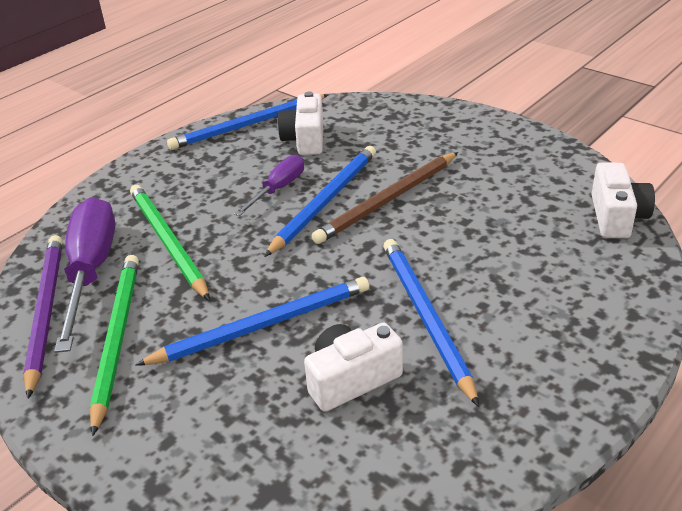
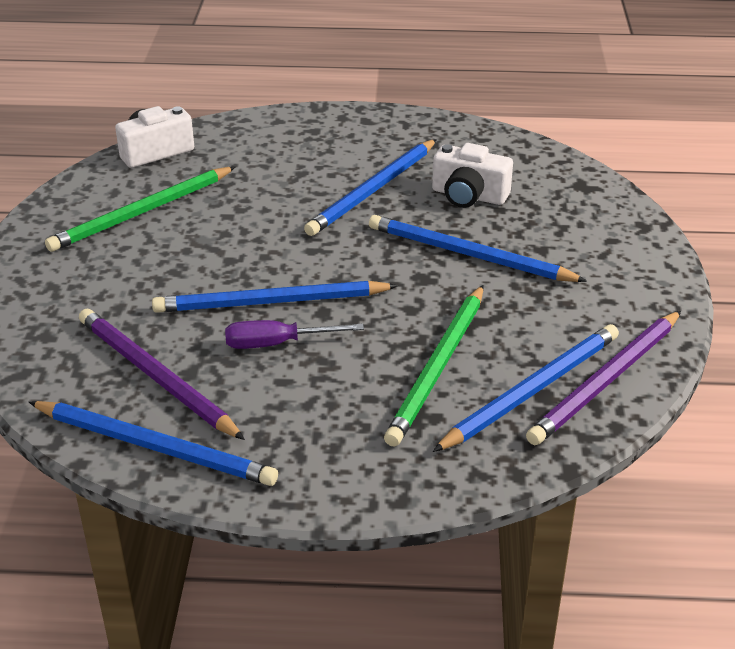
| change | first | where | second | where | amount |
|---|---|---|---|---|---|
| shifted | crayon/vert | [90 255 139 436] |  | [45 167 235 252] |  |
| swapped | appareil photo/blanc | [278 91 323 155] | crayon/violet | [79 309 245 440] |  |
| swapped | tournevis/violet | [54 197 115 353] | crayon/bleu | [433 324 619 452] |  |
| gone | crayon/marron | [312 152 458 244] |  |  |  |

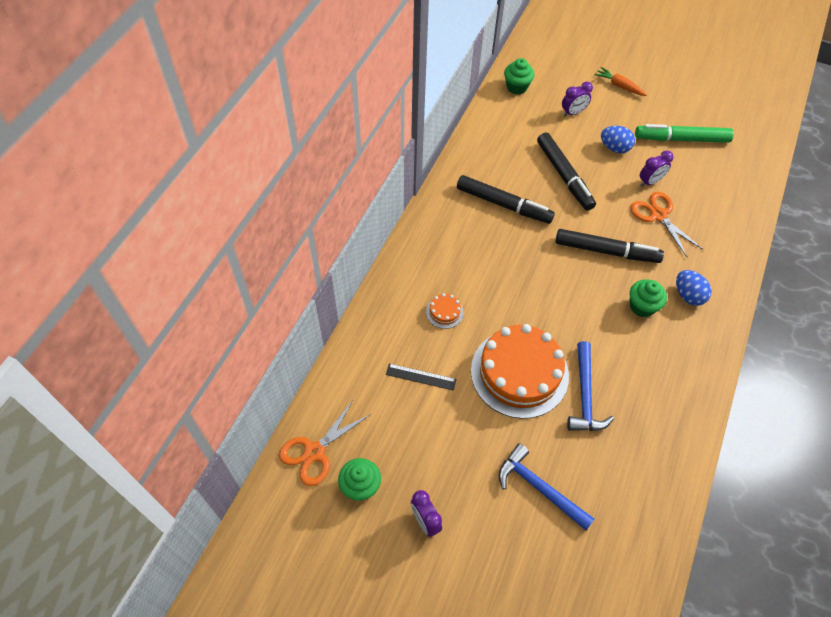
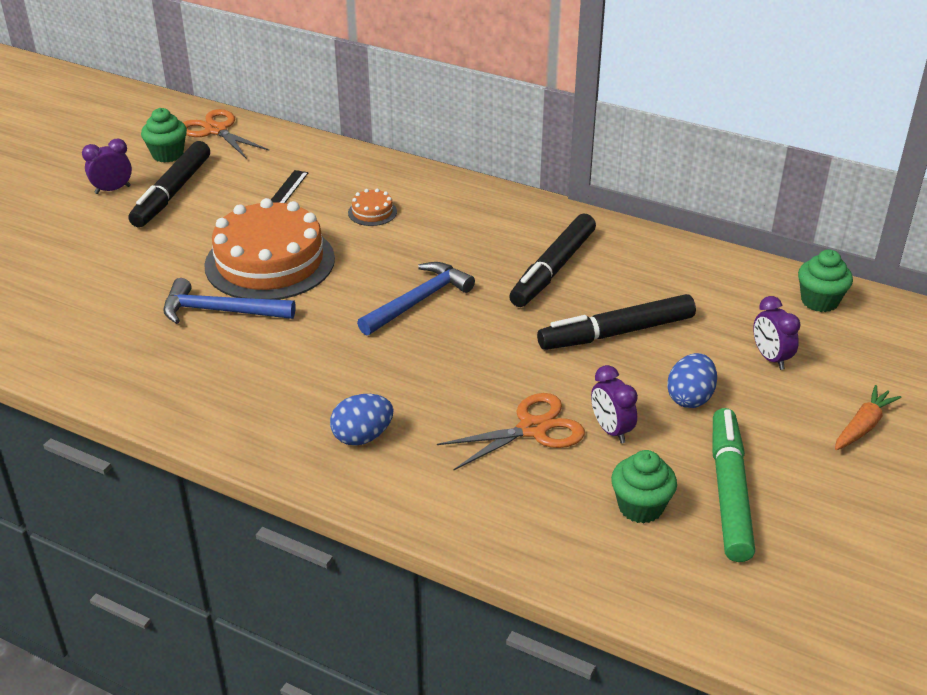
| change | first | where | second | where | amount |
|---|---|---|---|---|---|
| shifted | feutre/noir | [555 229 664 263] |  | [128 141 210 227] |  |
| shifted | marteau/bleu | [499 443 594 530] |  | [357 262 475 336] |  |
| shifted | muffin/vert | [630 279 667 317] |  | [611 450 677 524] |  |

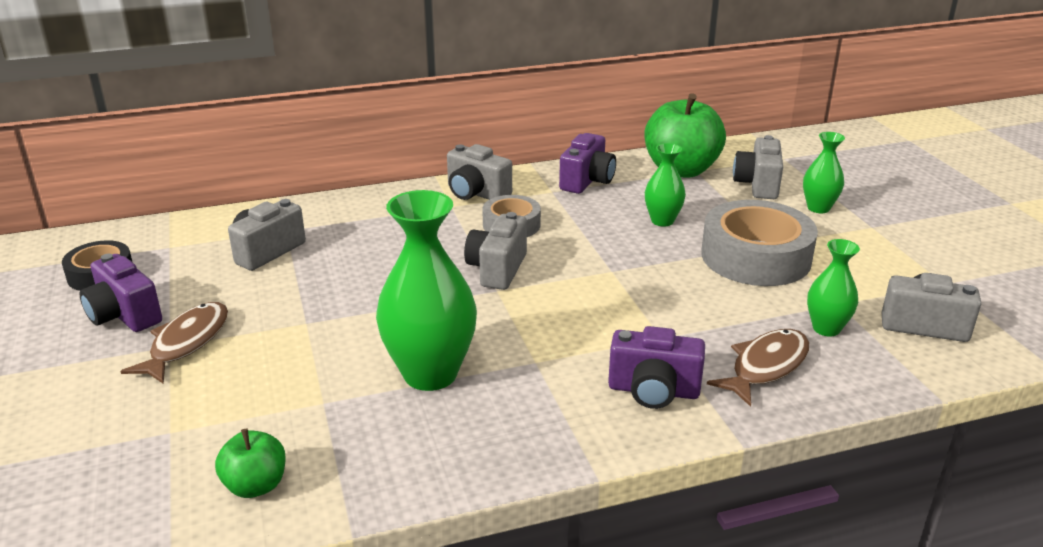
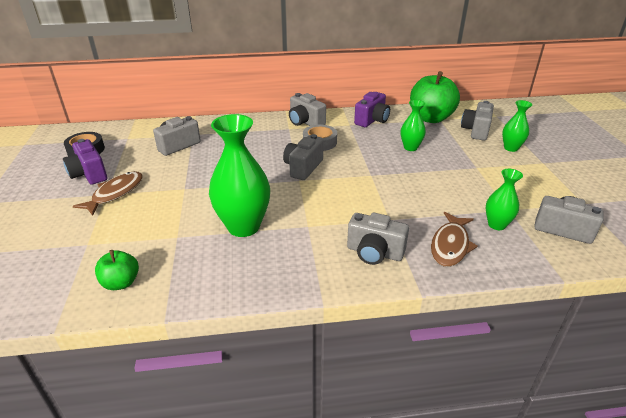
| change | first | where | second | where | amount |
|---|---|---|---|---|---|
| repainted | appareil photo/violet | [608 326 705 409] | appareil photo/gris | [347 213 409 265] |  |
| rotated | poisson/marron | [707 329 809 407] |  | [431 212 478 267] | 150 degrees clockwise |
| gone | ruban adhésif/gris | [701 200 818 286] |  |  |  |

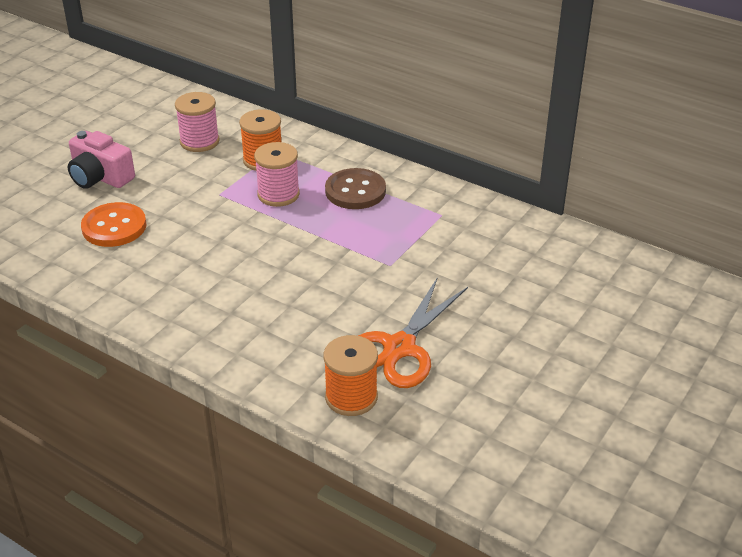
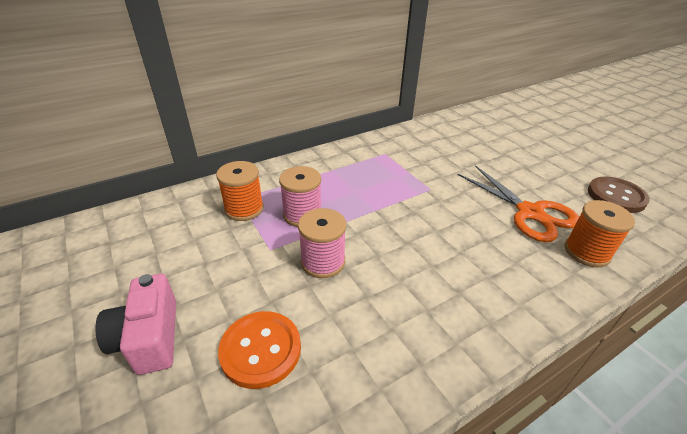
| change | first | where | second | where | amount |
|---|---|---|---|---|---|
| rotated | appareil photo/rose | [68 131 135 189] |  | [95 274 176 375] | 105 degrees clockwise |
| shifted | bobine/rose | [175 92 220 152] |  | [298 208 346 278] |  |
| shifted | bouton/marron | [325 168 386 209] |  | [588 177 650 213] |  |

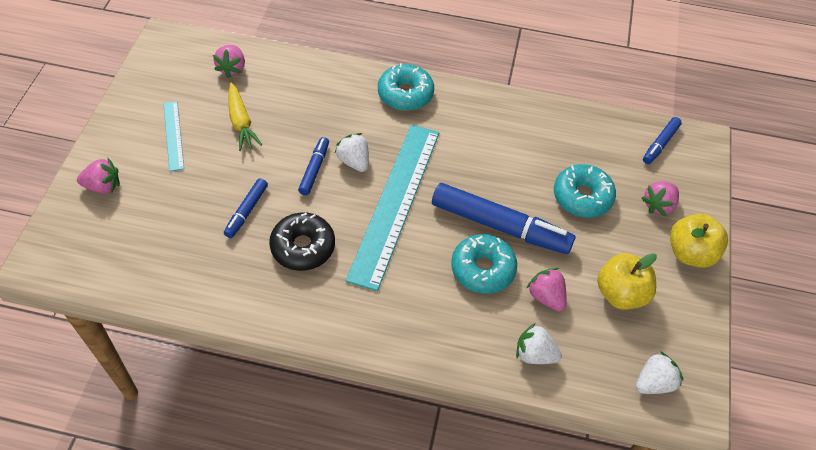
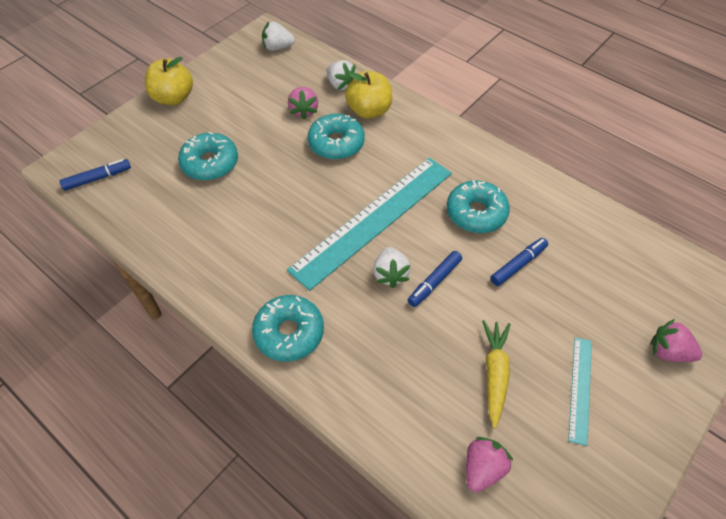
| change | first | where | second | where | amount |
|---|---|---|---|---|---|
| shifted | pomme/jaune | [597 253 657 310] |  | [345 71 392 119] |  |
| repainted | beignet/noir | [269 212 335 271] | beignet/turquoise | [447 180 510 233] |  |
| gone | feutre/bleu | [432 183 575 254] |  |  |  |
| gone | fraise/rose | [641 181 679 217] |  |  |  |

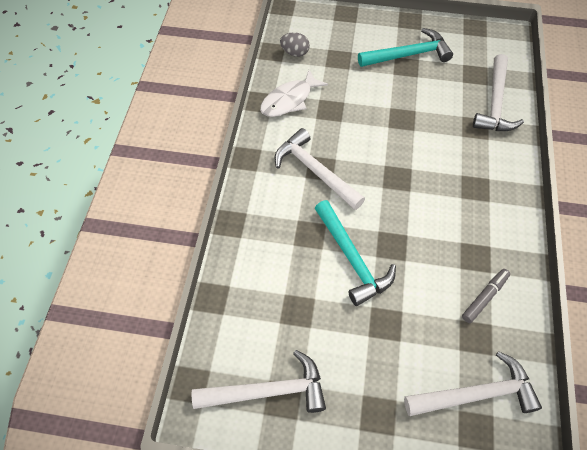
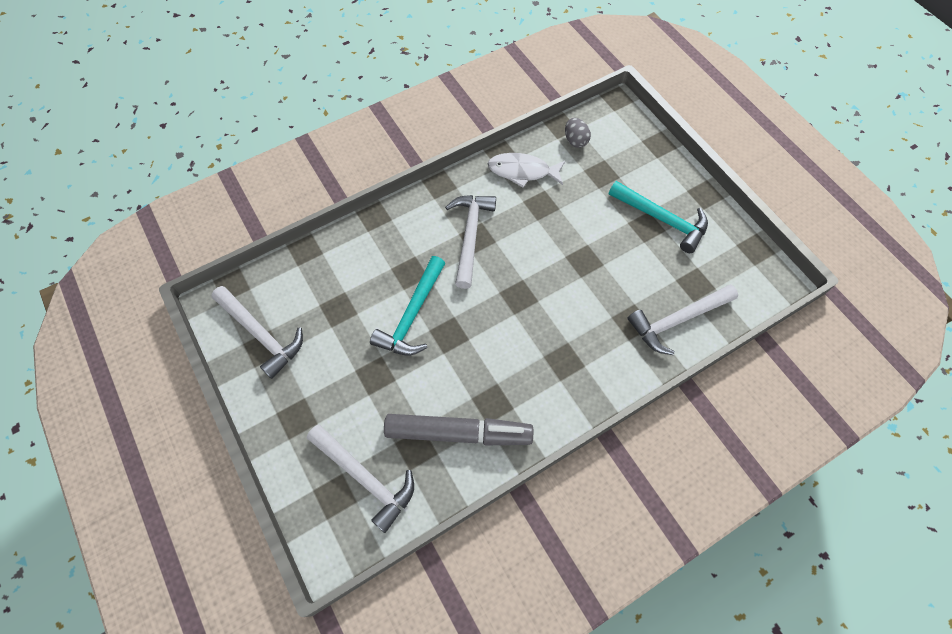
| change | first | where | second | where | amount |
|---|---|---|---|---|---|
| scaled | feutre/gris | [462 269 510 323] |  | [384 414 533 445] | x2.02 |

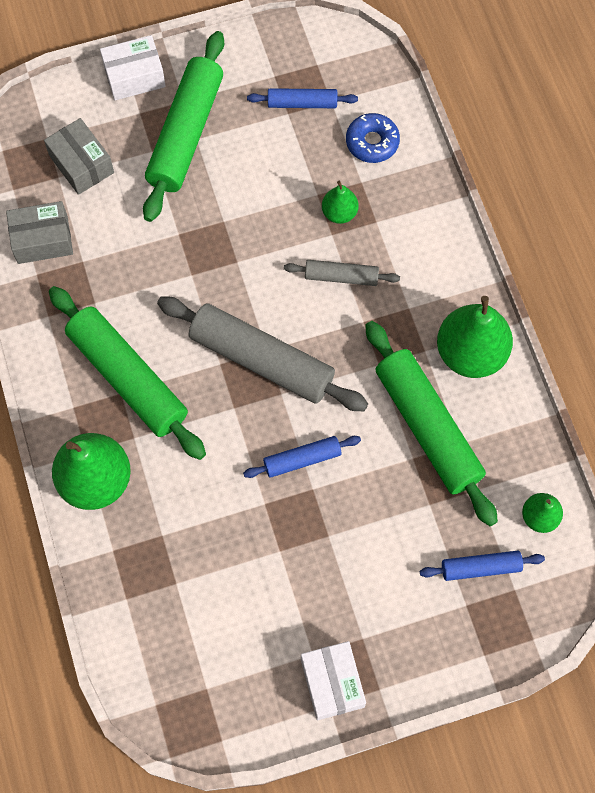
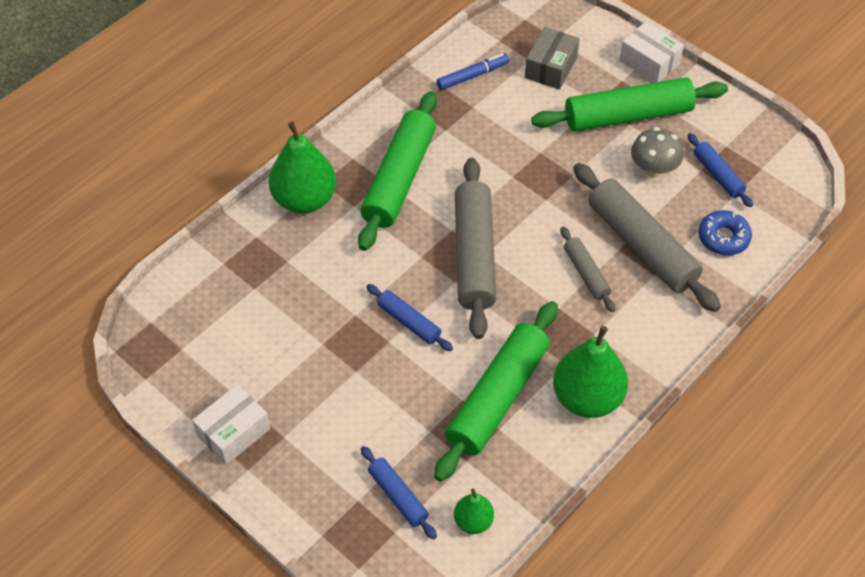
| change | first | where | second | where | amount |
|---|---|---|---|---|---|
| swapped | boîte/gris | [6 201 73 264] | feutre/bleu | [437 53 509 90] |  |
| swapped | poire/vert | [322 181 358 224] | rouleau à pâtisserie/gris | [573 163 721 312] |  |
| new |  |  | champignon/gris | [631 127 683 178] |  |

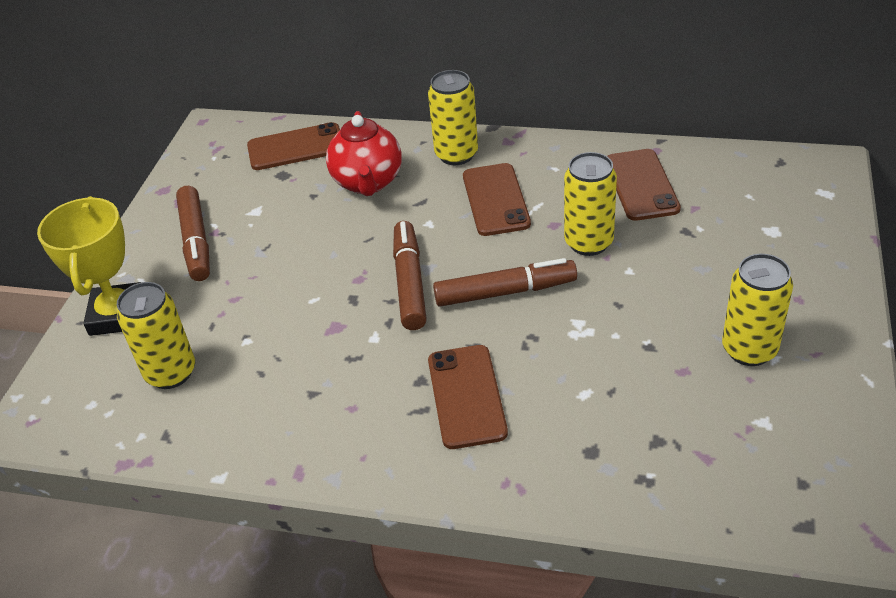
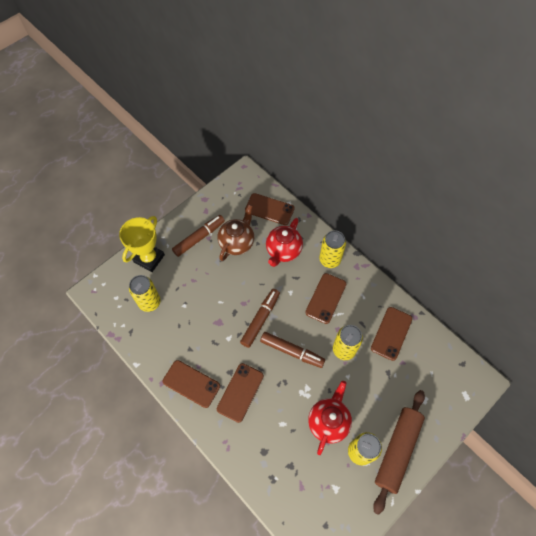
| change | first | where | second | where | amount |
|---|---|---|---|---|---|
| new |  |  | téléphone/marron | [163 360 220 408] |  |
| rotated | feutre/marron | [176 186 210 281] |  | [172 215 225 257] | 150 degrees counterclockwise |
| new |  |  | théière/marron | [217 204 254 261] |  |
| new |  |  | théière/rouge | [308 381 352 455] |  |
| new |  |  | rouleau à pâtisserie/marron | [373 390 425 515] |  |

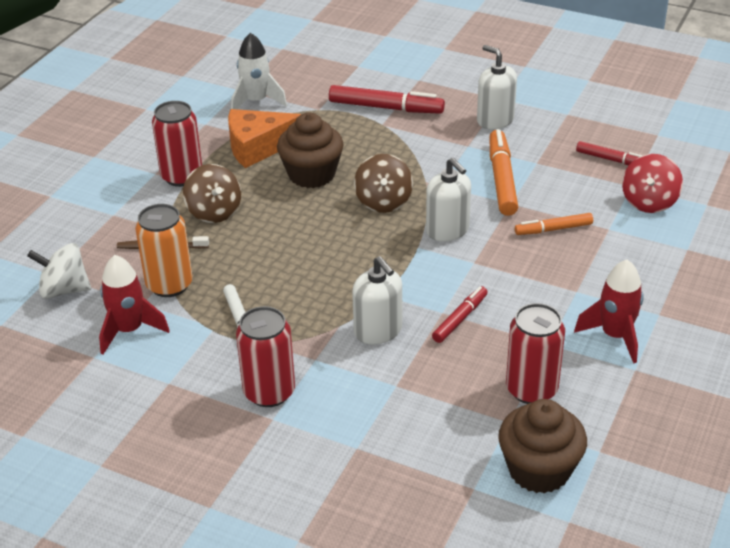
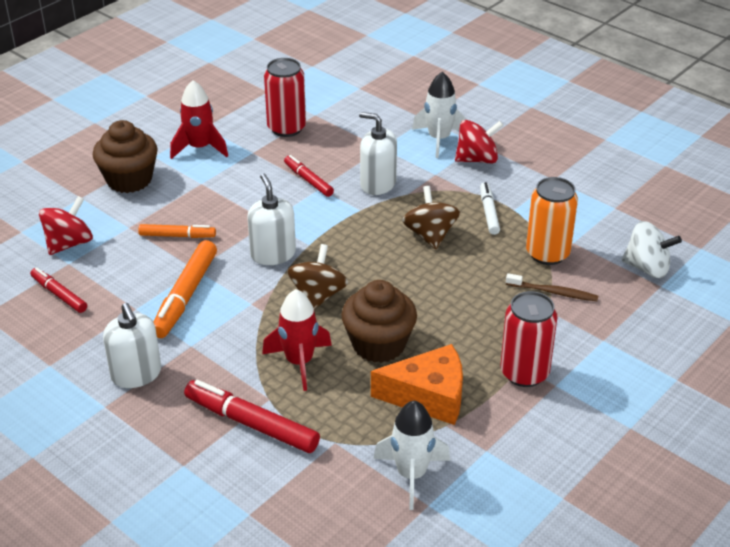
| change | first | where | second | where | amount |
|---|---|---|---|---|---|
| shifted | muffin/marron | [498 399 587 494] |  | [93 120 158 193] |  |
| shifted | fusée/rouge | [99 255 170 354] |  | [262 289 332 391] |  |
| rotated | feutre/rouge | [432 286 488 343] |  | [284 155 334 197] | 90 degrees clockwise |
| rotated | distributeur de savon/blanc | [352 256 402 345] |  | [359 112 397 195] | 45 degrees counterclockwise |
| shifted | toupie/marron | [183 164 241 223] |  | [402 186 460 249] |  |
| new |  |  | fusée/blanc | [412 72 467 158] |  |
| swapped | canette/rouge | [236 306 295 407] | toupie/rouge | [455 120 504 163] |  |

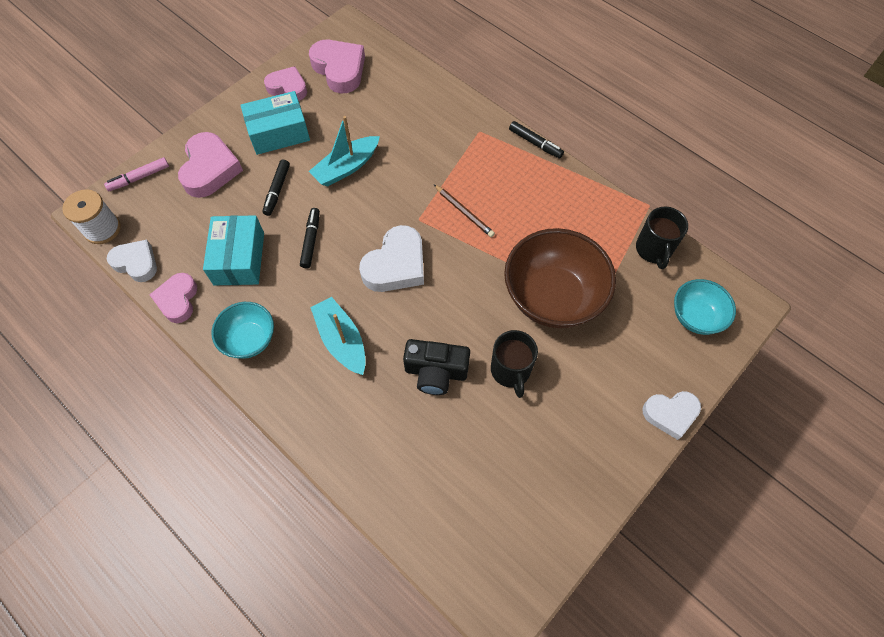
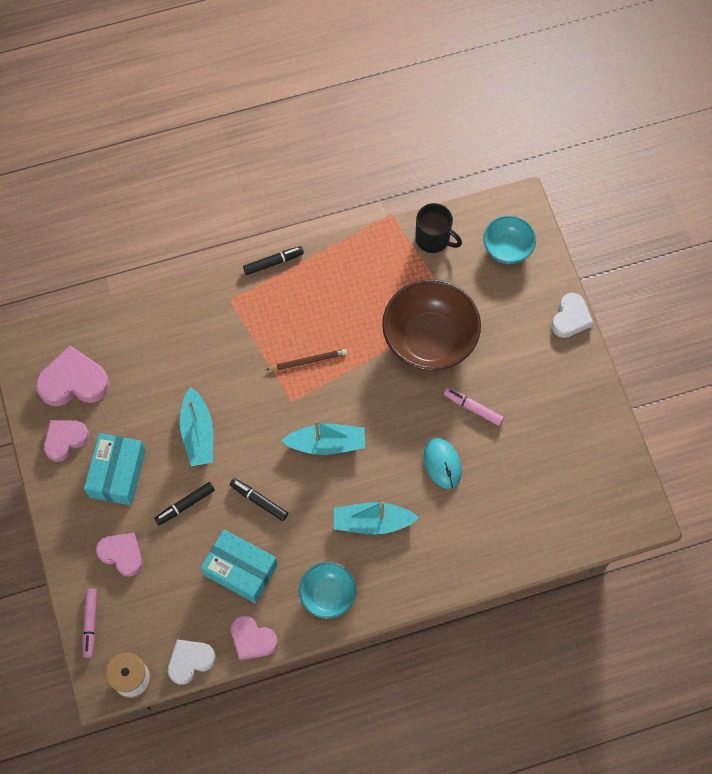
| change | first | where | second | where | amount |
|---|---|---|---|---|---|
| scaled | cœur/rose | [178 132 243 198] |  | [96 533 142 576] | x0.67 |
| rotated | feutre/noir | [262 160 290 216] |  | [154 482 215 525] | 105 degrees clockwise |
| swapped | cœur/blanc | [359 225 424 292] | bateau/turquoise | [282 420 365 455] |  |
| swapped | appareil photo/noir | [403 339 470 395] | souris/turquoise | [424 438 462 489] |  |
| swapped | tasse/noir | [491 330 538 398] | feutre/rose | [444 387 504 426] |  |

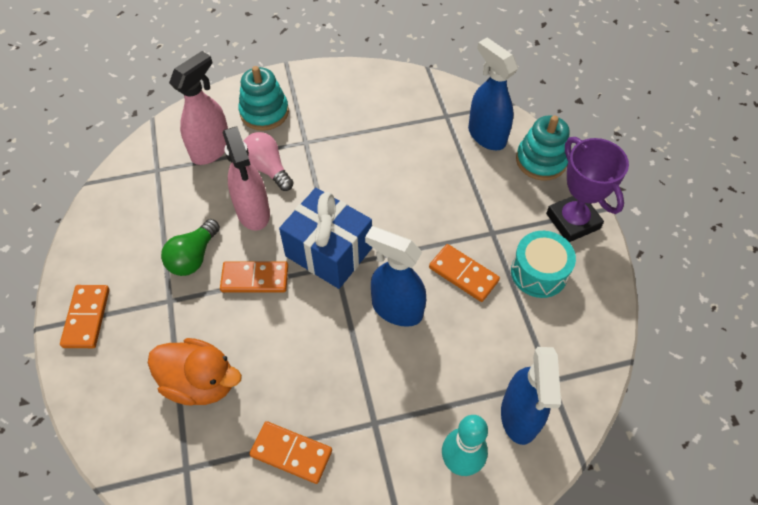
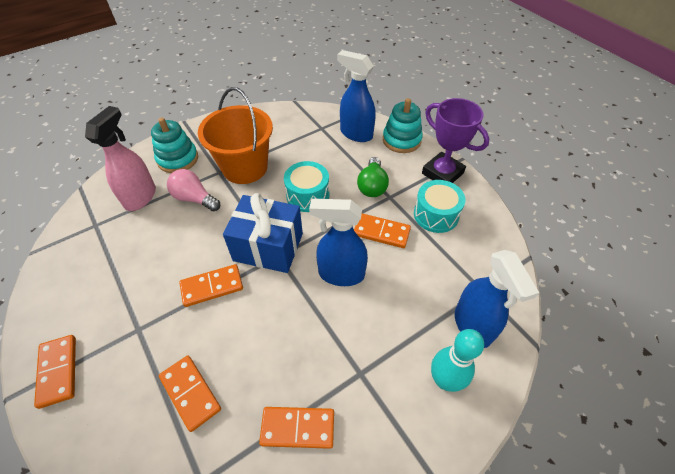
| change | first | where | second | where | amount |
|---|---|---|---|---|---|
| swapped | canard/orange | [148 338 242 406] | domino/orange | [159 356 221 432] |  |
| new |  |  | seau/orange | [198 87 273 184] |  |
| new |  |  | tambour/turquoise | [284 161 329 212] |  |
| shifted | ampoule/vert | [161 219 220 276] |  | [357 157 389 197] |  |
| gone | vaporisateur/rose | [223 126 270 231] |  |  |  |

